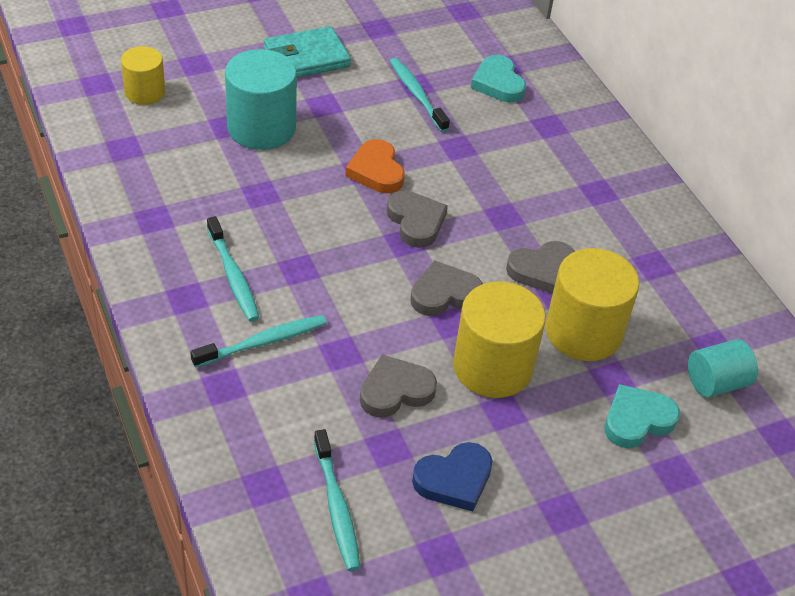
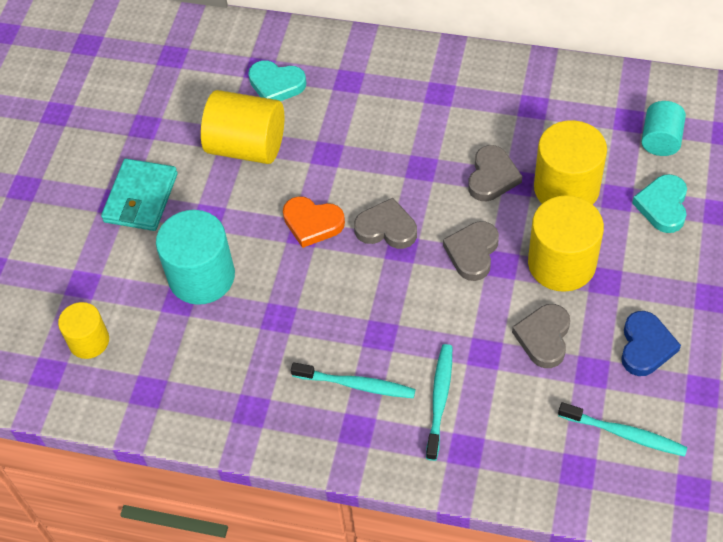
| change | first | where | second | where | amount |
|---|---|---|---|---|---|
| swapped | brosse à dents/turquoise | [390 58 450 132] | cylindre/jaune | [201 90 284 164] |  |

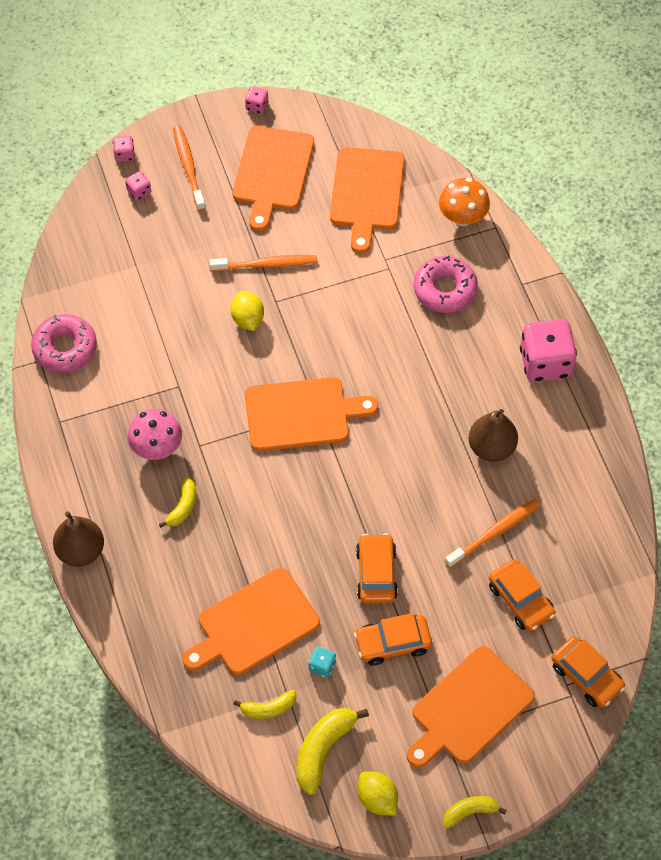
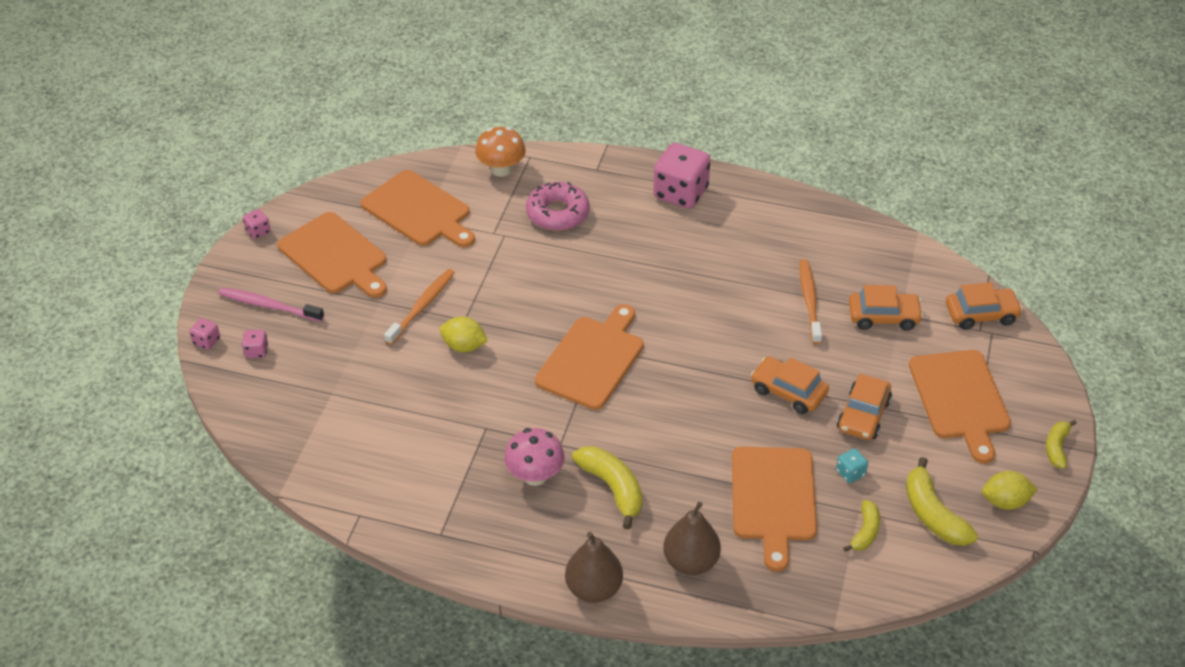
| change | first | where | second | where | amount |
|---|---|---|---|---|---|
| repainted | brosse à dents/orange | [173 126 205 211] | brosse à dents/rose | [219 288 324 322] |  |
| scaled | banane/jaune | [159 477 196 528] |  | [572 446 643 529] | x1.64 |
| shifted | poire/marron | [469 409 518 462] |  | [663 502 721 575] |  |
| gone | beignet/rose | [31 314 97 373] |  |  |  |

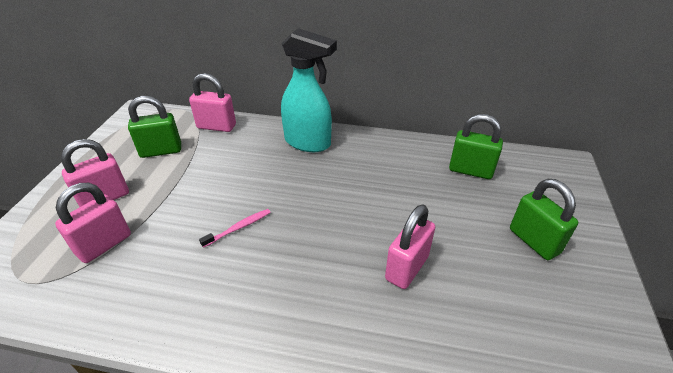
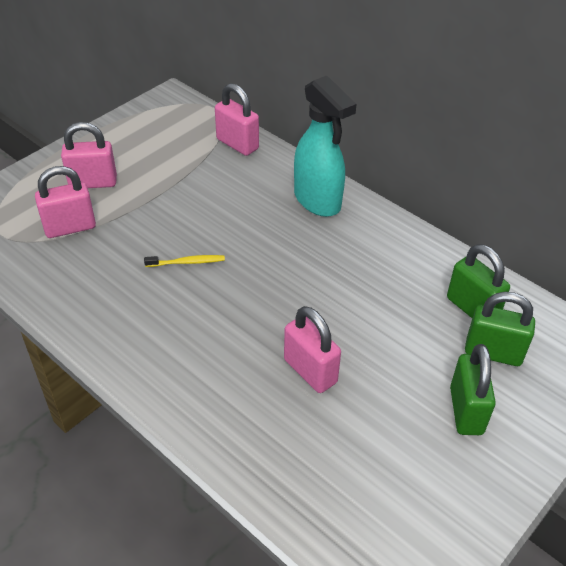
| change | first | where | second | where | amount |
|---|---|---|---|---|---|
| repainted | brosse à dents/rose | [199 209 271 248] | brosse à dents/jaune | [144 255 225 267] |  |
| rotated | cadenas/rose | [385 205 435 289] |  | [284 306 341 393] | 75 degrees clockwise |
| shifted | cadenas/vert | [128 96 181 158] |  | [465 292 535 366] |  |

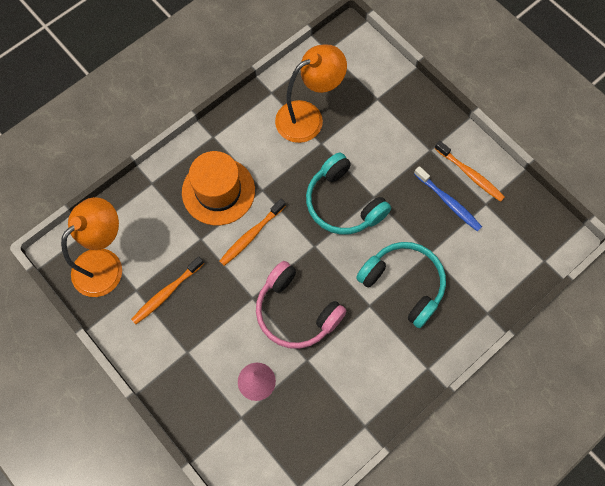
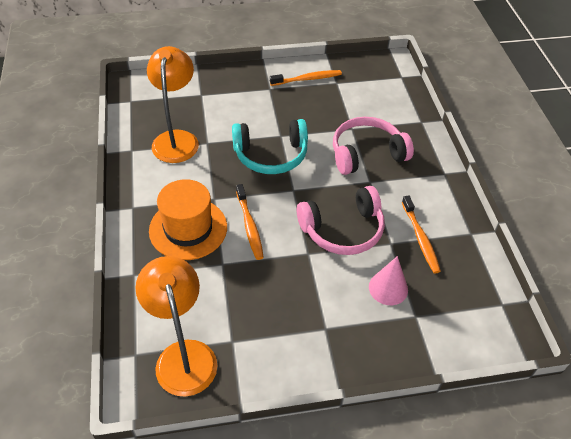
| change | first | where | second | where | amount |
|---|---|---|---|---|---|
| repainted | casque audio/turquoise | [356 242 446 328] | casque audio/rose | [333 117 414 175] |  |
| shifted | brosse à dents/orange | [131 256 204 324] |  | [402 196 441 274] |  |
| gone | brosse à dents/bleu | [414 166 482 232] |  |  |  |

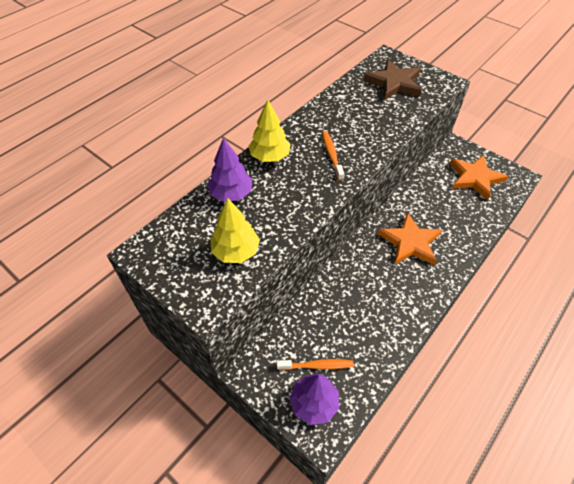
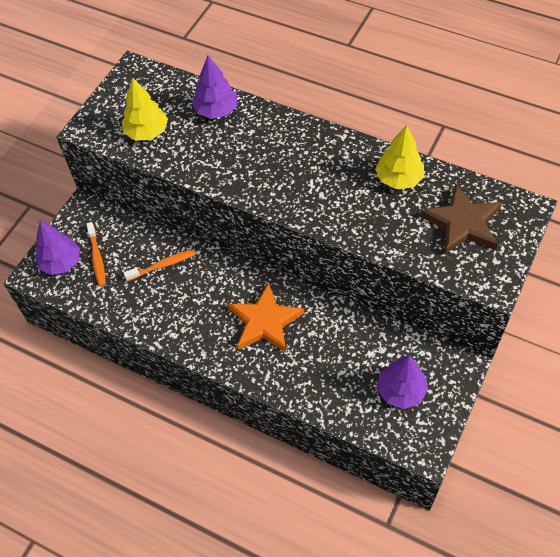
| change | first | where | second | where | amount |
|---|---|---|---|---|---|
| shifted | brosse à dents/orange | [322 131 345 181] |  | [124 249 196 281] |  |
| shifted | arbre/jaune | [248 100 291 162] |  | [375 125 424 189] |  |
| swapped | étoile/orange | [450 155 509 200] | arbre/violet | [377 355 428 409] |  |

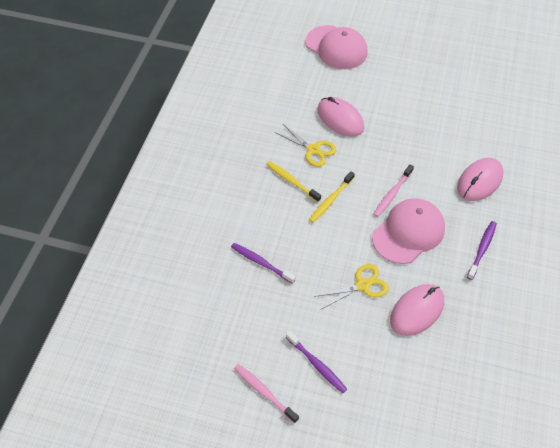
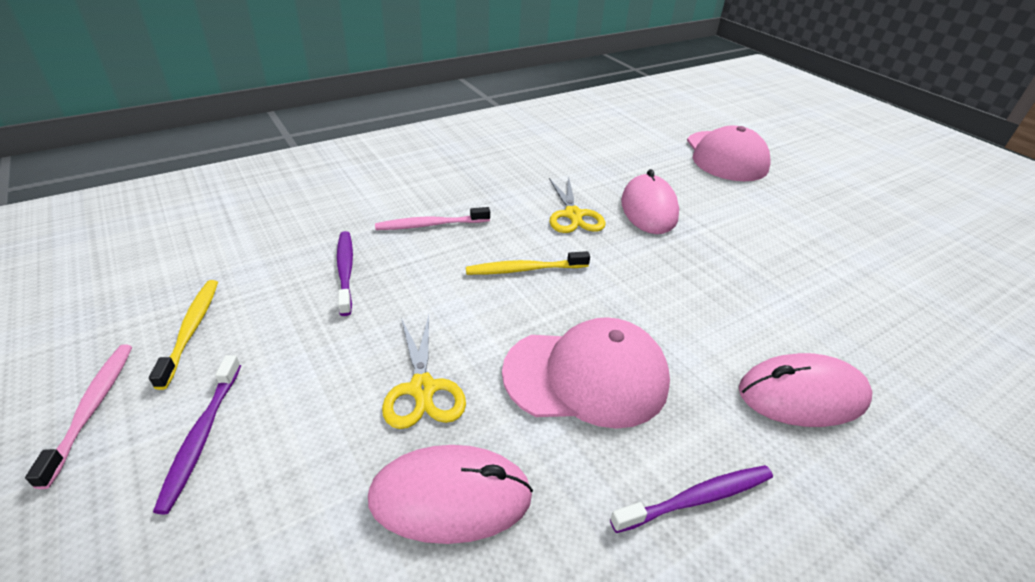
| change | first | where | second | where | amount |
|---|---|---|---|---|---|
| shifted | brosse à dents/jaune | [266 161 321 202] |  | [149 280 218 390] |  |
| shifted | brosse à dents/rose | [373 165 414 217] |  | [375 207 490 230] |  |
| rotated | ciseaux/jaune | [314 264 389 309] |  | [382 315 466 429] | 60 degrees clockwise |

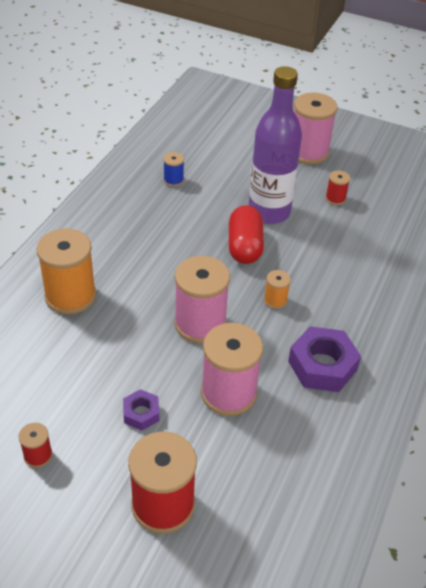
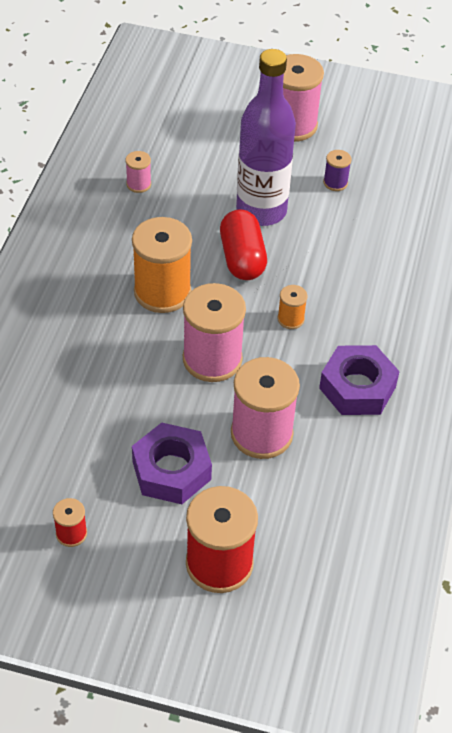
| change | first | where | second | where | amount |
|---|---|---|---|---|---|
| repainted | bobine/bleu | [163 152 184 187] | bobine/rose | [126 151 151 193] |  |
| shifted | bobine/orange | [36 228 96 315] |  | [132 217 192 313] |  |
| scaled | écrou/violet | [123 389 159 430] |  | [132 423 212 504] | x1.83 |
| repainted | bobine/rouge | [325 170 350 205] | bobine/violet | [323 150 352 191] |  |

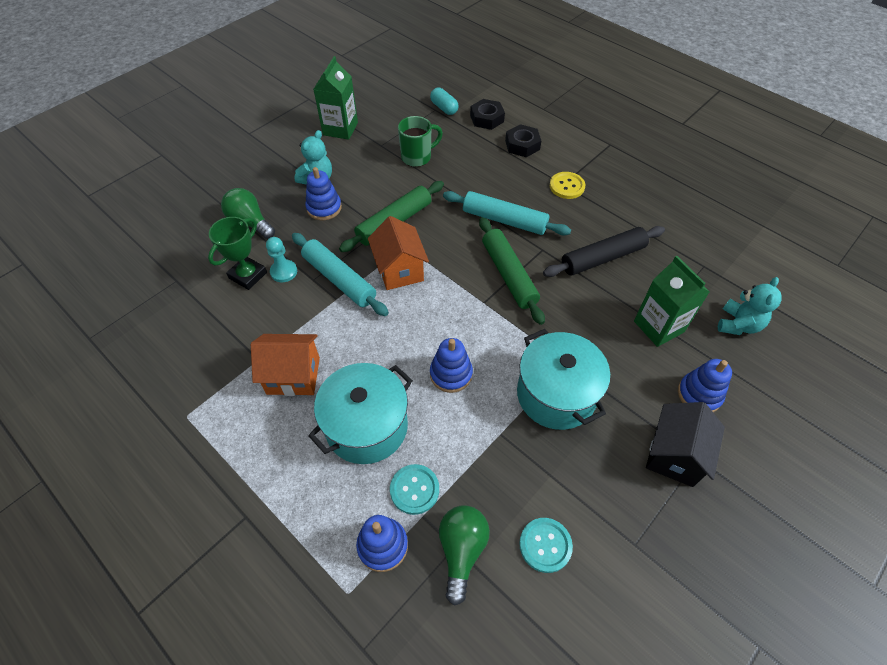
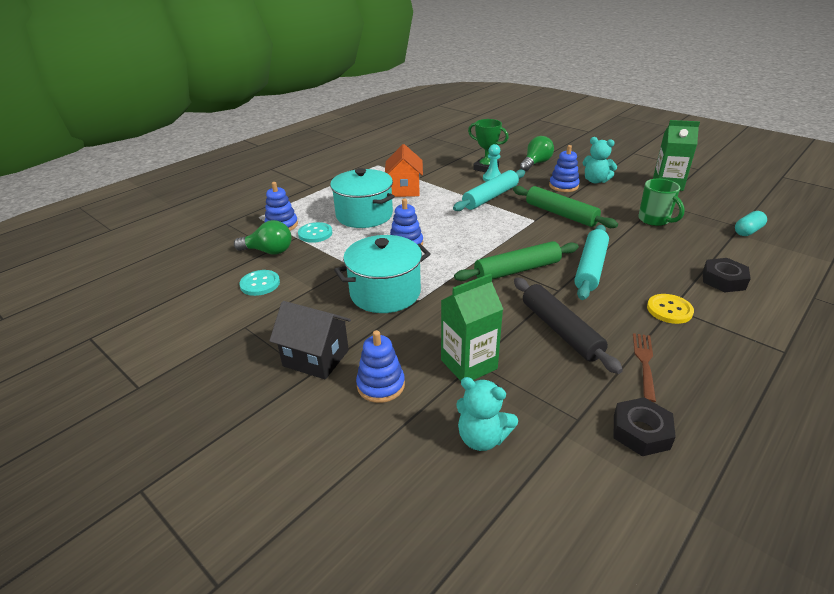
| change | first | where | second | where | amount |
|---|---|---|---|---|---|
| shifted | écrou/noir | [470 99 505 130] |  | [614 397 676 456] |  |
| new |  |  | fourchette/marron | [633 333 656 402] |  |
| gone | maison/orange | [368 216 429 290] |  |  |  |

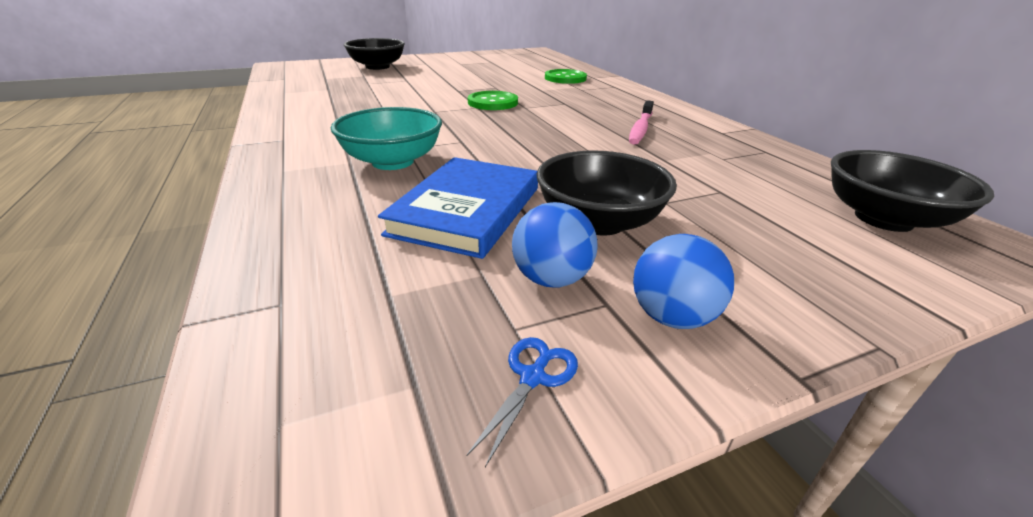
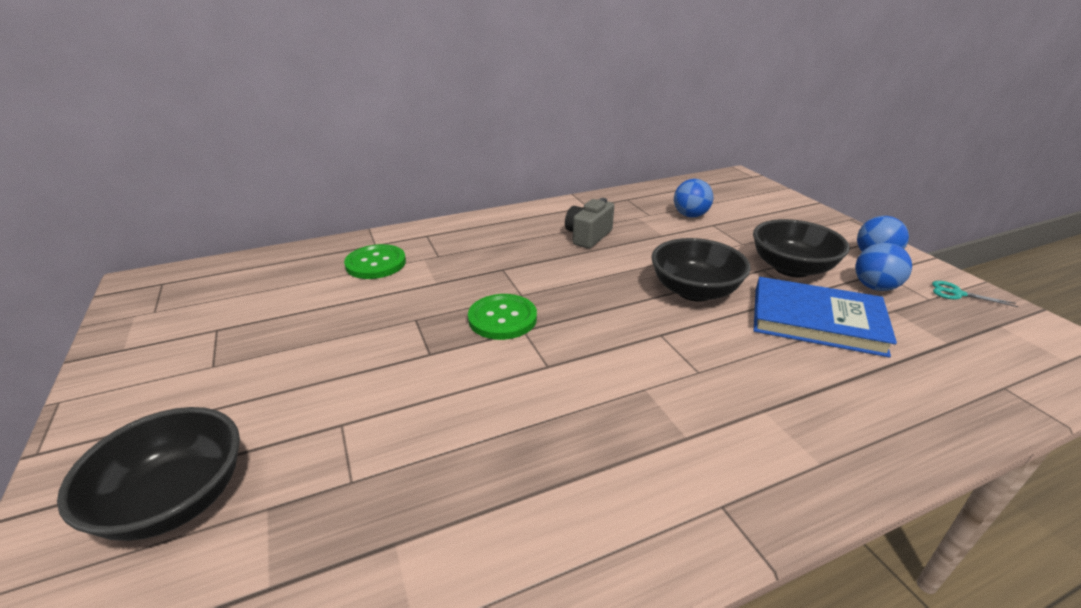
| change | first | where | second | where | amount |
|---|---|---|---|---|---|
| swapped | brosse à dents/rose | [629 100 654 144] | appareil photo/gris | [565 198 614 249] |  |
| shifted | bol/noir | [831 150 994 232] |  | [651 238 751 302] |  |
| new |  |  | balle/bleu | [674 179 713 218] |  |
| repainted | ciseaux/bleu | [466 337 578 467] | ciseaux/turquoise | [932 281 1018 307] |  |
| gone | bol/turquoise | [331 107 442 170] |  |  |  |

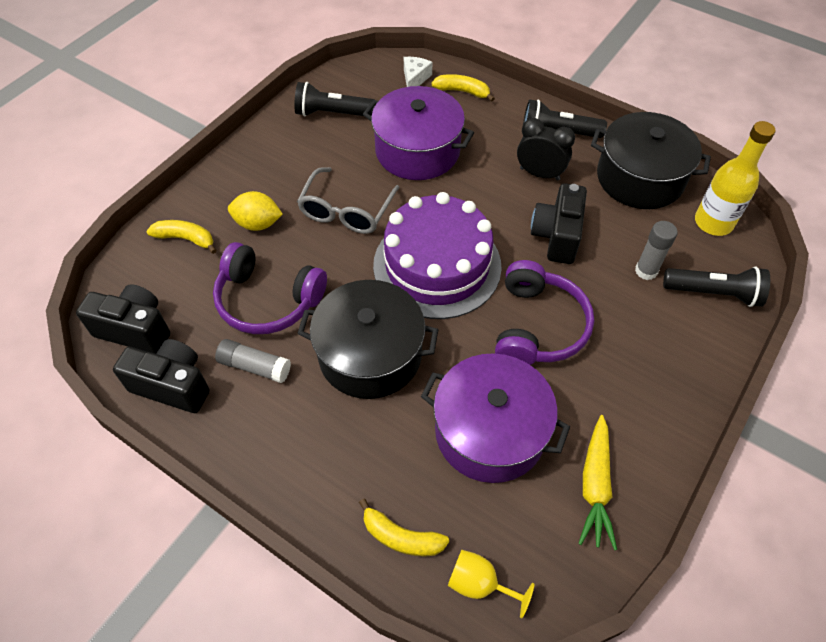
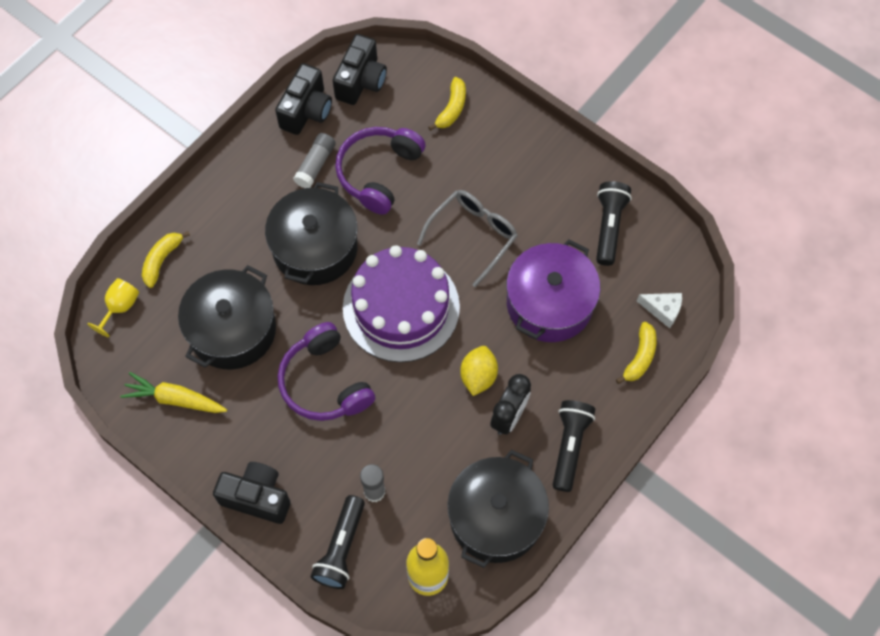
| change | first | where | second | where | amount |
|---|---|---|---|---|---|
| repainted | marmite/violet | [421 353 570 483] | marmite/noir | [178 265 276 369] |  |
| shifted | appareil photo/noir | [531 183 587 264] |  | [213 462 291 524] |  |
| rotated | casque audio/violet | [495 260 594 365] |  | [278 322 375 421] | 45 degrees clockwise |
| rotated | lunettes/gris | [297 167 400 234] |  | [417 190 518 287] | 105 degrees clockwise |
| shifted | citron/jaune | [228 191 283 231] |  | [460 346 498 396] |  |

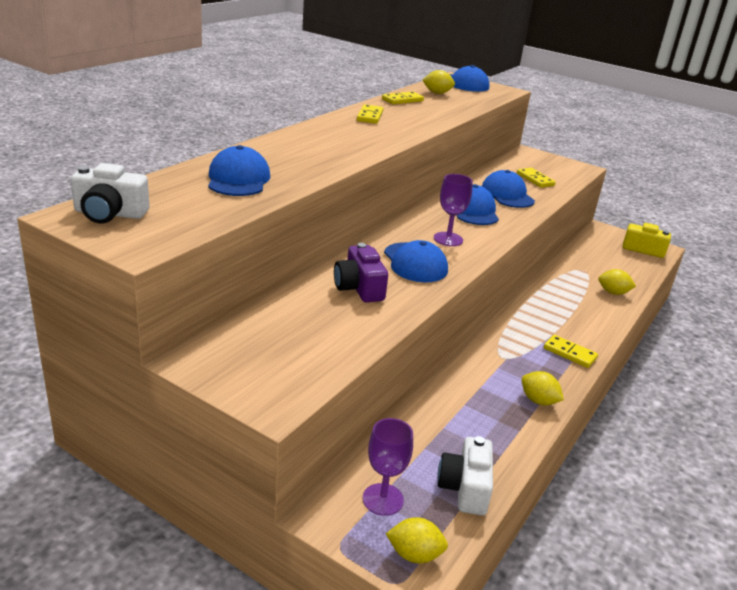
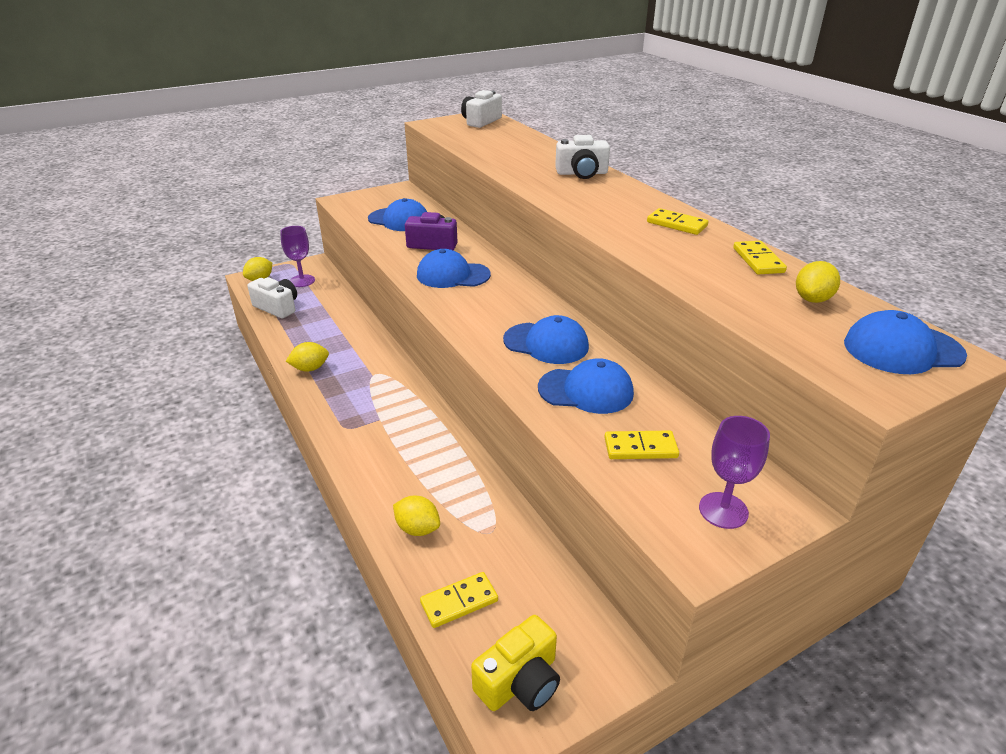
| change | first | where | second | where | amount |
|---|---|---|---|---|---|
| shifted | casquette/bleu | [208 145 271 196] |  | [368 198 427 231] |  |
| rotated | citron/jaune | [598 269 636 295] |  | [393 496 440 536] | 75 degrees clockwise |
| shifted | domino/jaune | [544 335 598 368] |  | [420 572 498 628] |  |
| new |  |  | appareil photo/blanc | [555 135 610 179] |  |
| shifted | verre à pied/violet | [434 174 473 246] |  | [699 416 770 529] |  |

